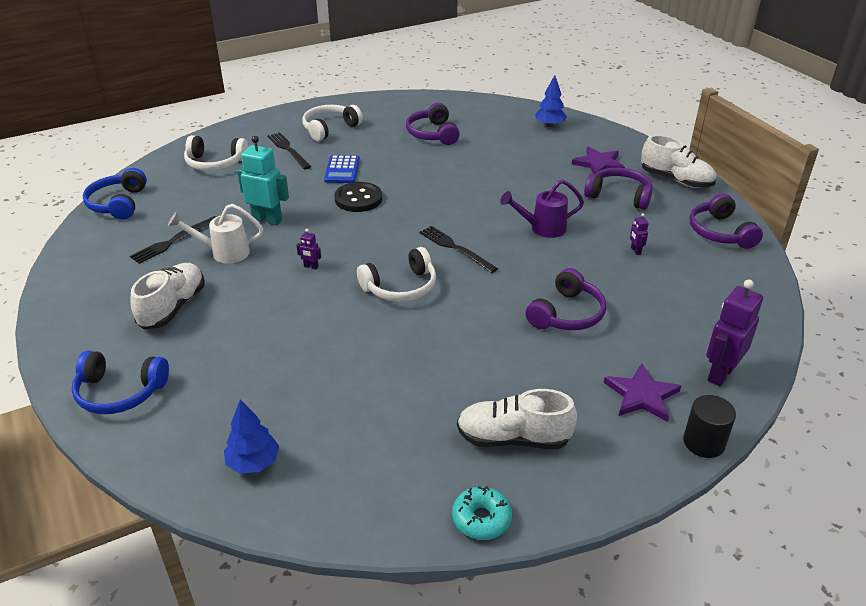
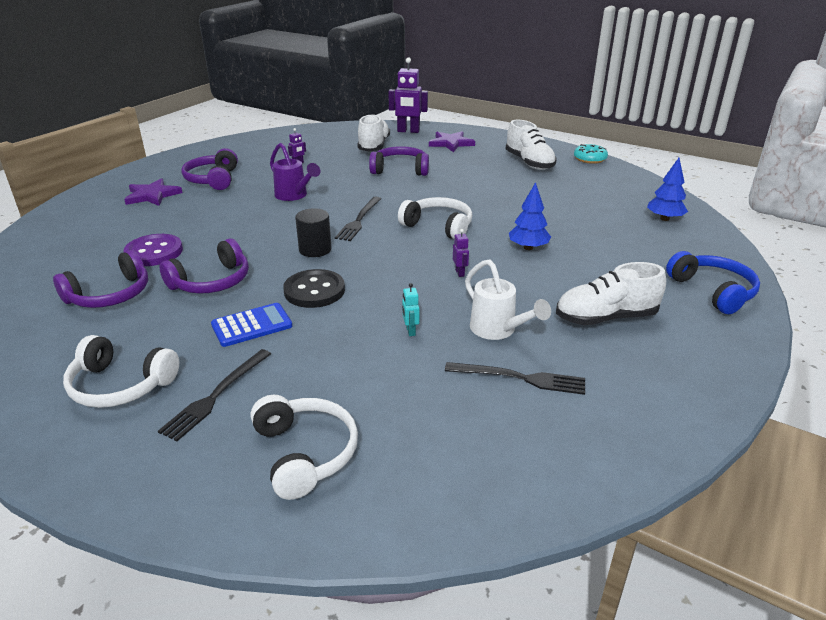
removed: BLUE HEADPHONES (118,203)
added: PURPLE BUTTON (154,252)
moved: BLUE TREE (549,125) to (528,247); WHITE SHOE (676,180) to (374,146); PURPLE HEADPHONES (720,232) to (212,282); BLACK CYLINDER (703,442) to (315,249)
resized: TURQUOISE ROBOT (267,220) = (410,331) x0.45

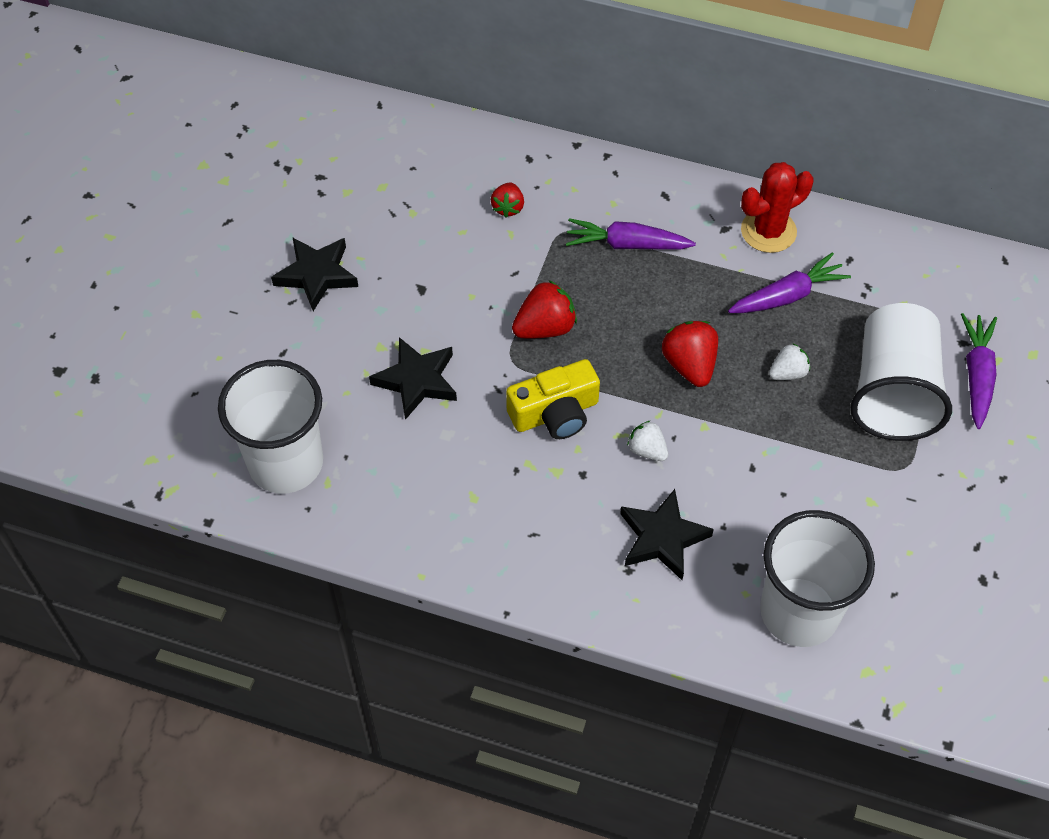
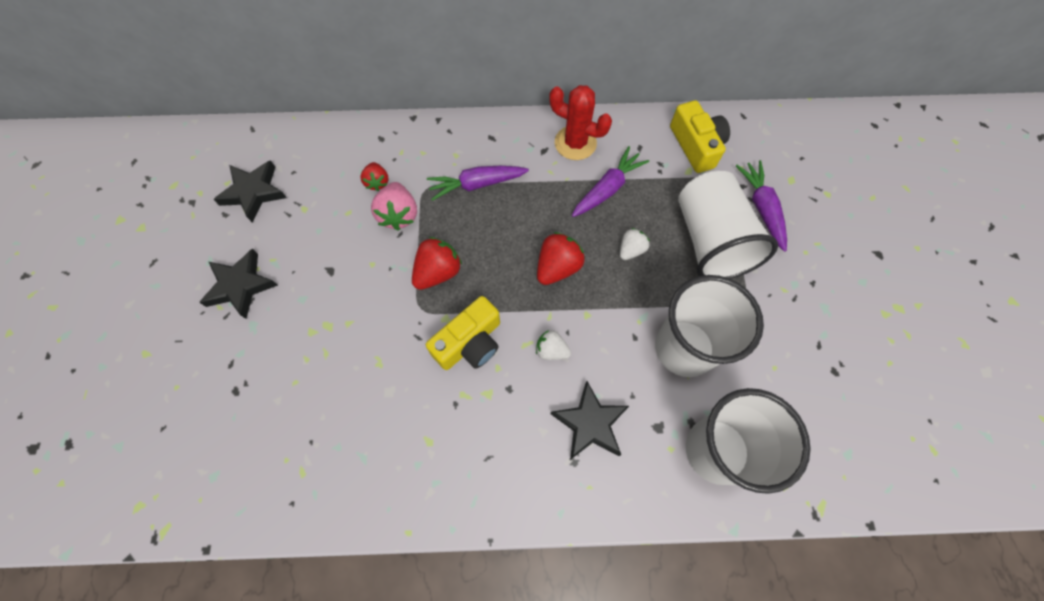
added: YELLOW CAMERA (696,145); PINK STRAWBERRY (399,215)
moved: BLACK STAR (417,380) to (254,192); WHITE CUP (286,463) to (684,348)
turned: RED CACTUS (768,231) = (575,143) 75 degrees clockwise; RED STRAWBERRY (689,365) = (557,267) 75 degrees clockwise

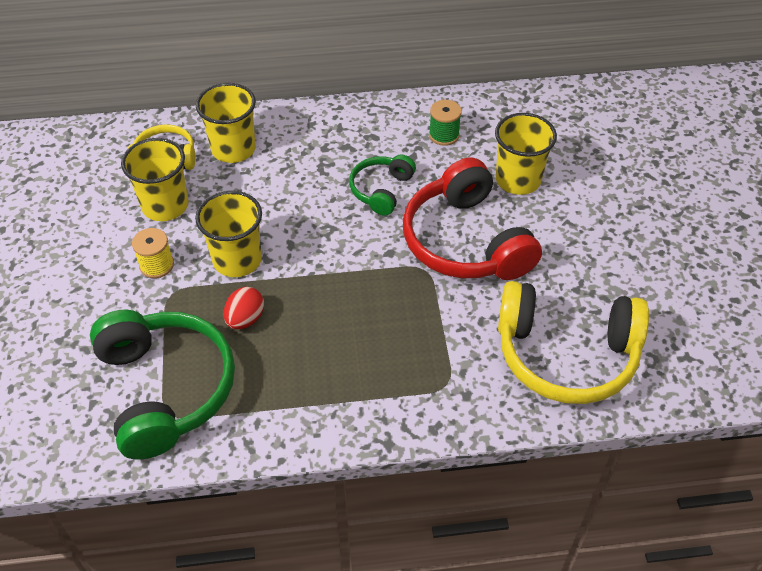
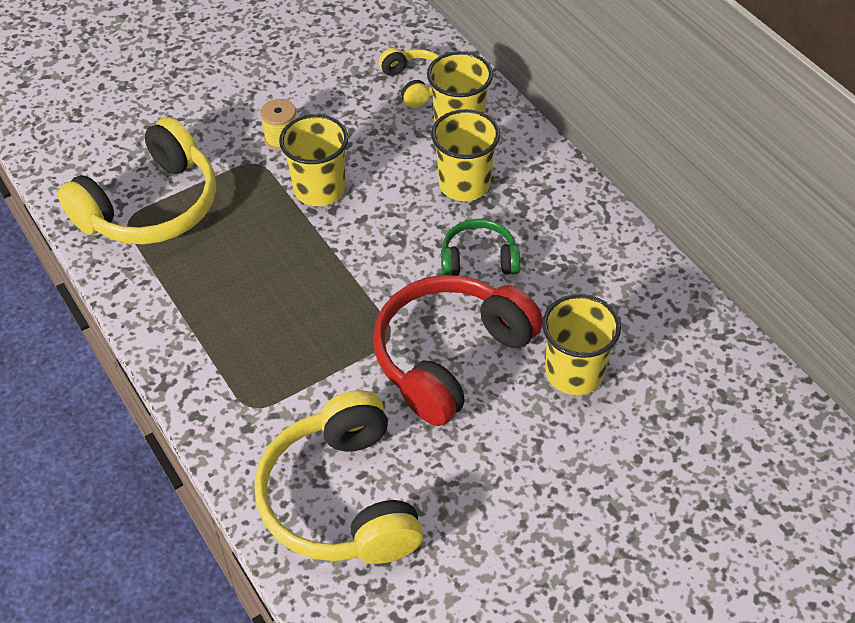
removed: GREEN SPOOL (444,135); RED EGG (245,319)
moved: YELLOW CUP (165,205) to (464,184)
recoloured: GREEN HEADPHONES (165,389) to YELLOW HEADPHONES (151,206)

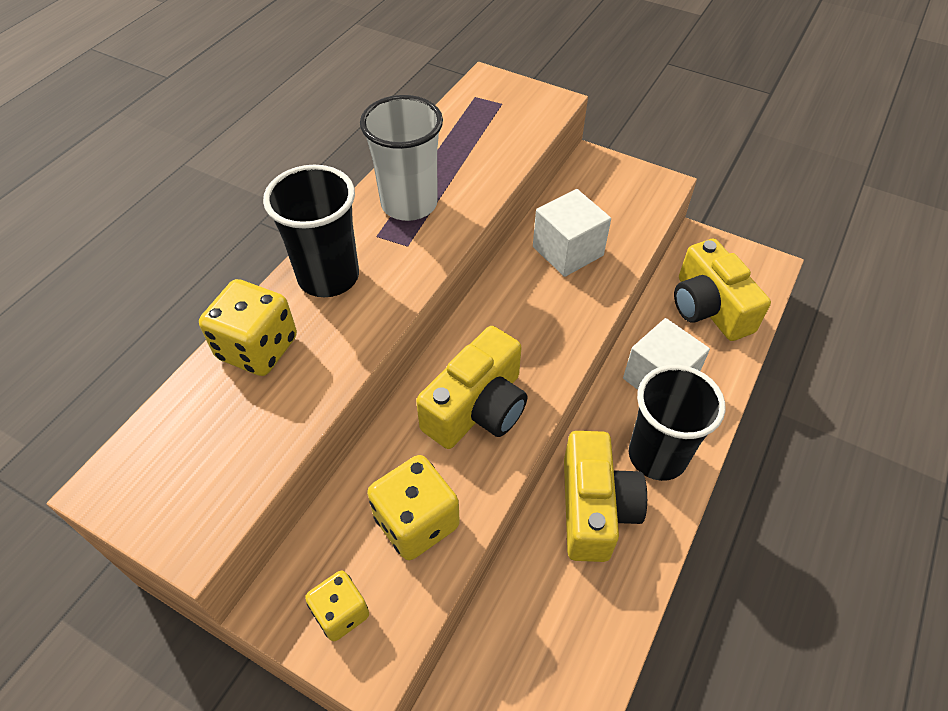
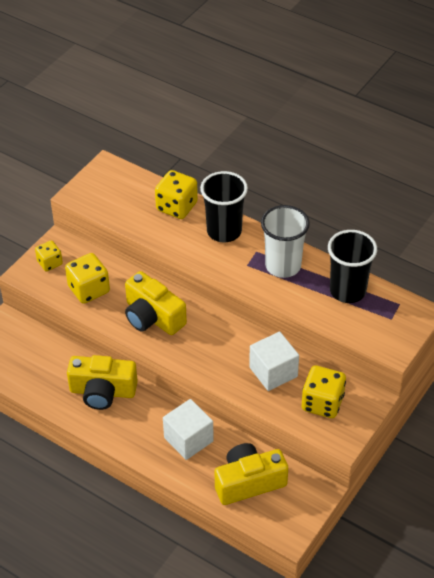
added: YELLOW DICE (322,403)
moved: BLACK CUP (657,455) to (347,291)

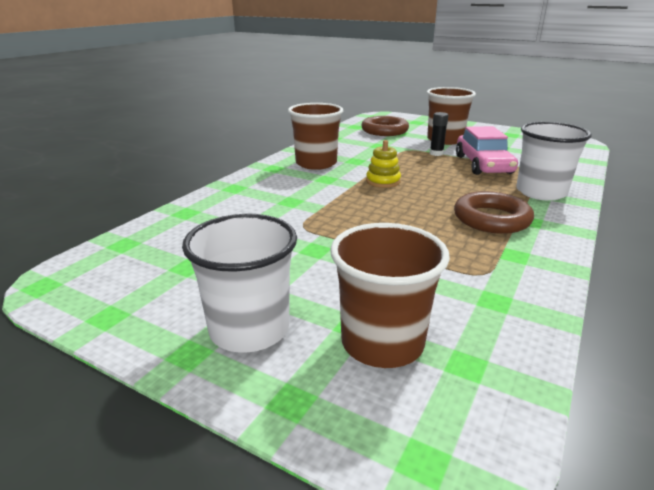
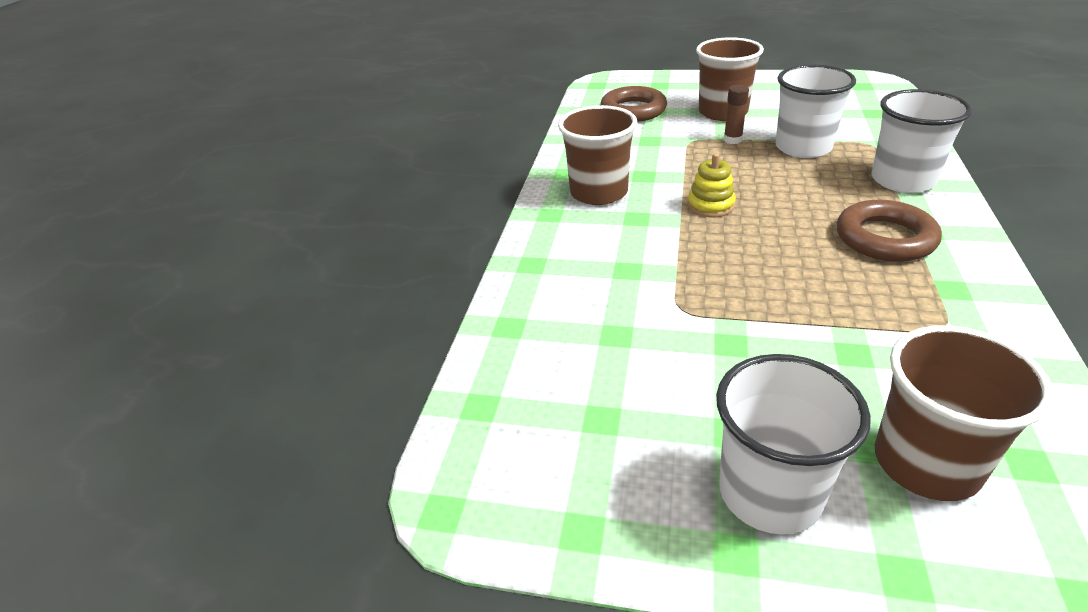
replaced: PINK CAR (483,165) to WHITE CUP (803,148)
recoloured: BLACK GLUE STICK (436,153) to BROWN GLUE STICK (732,140)

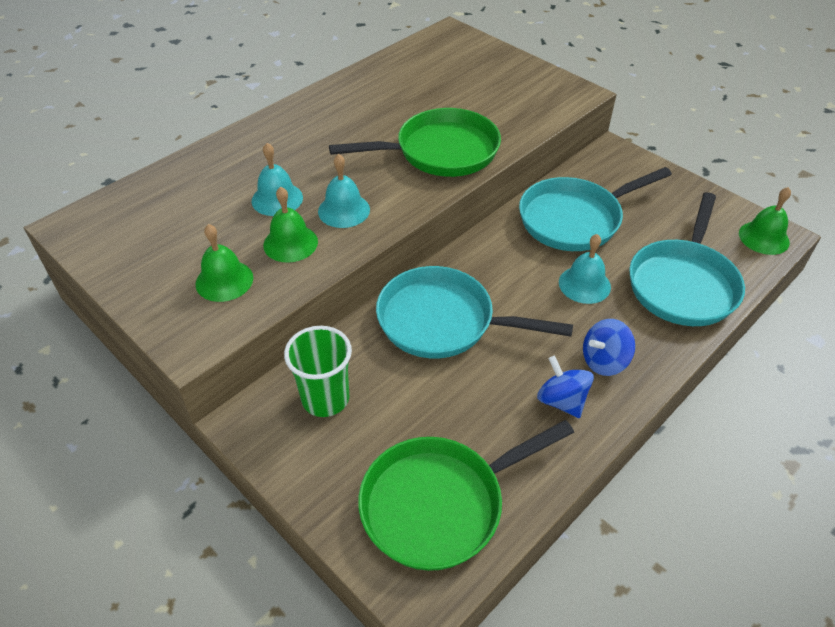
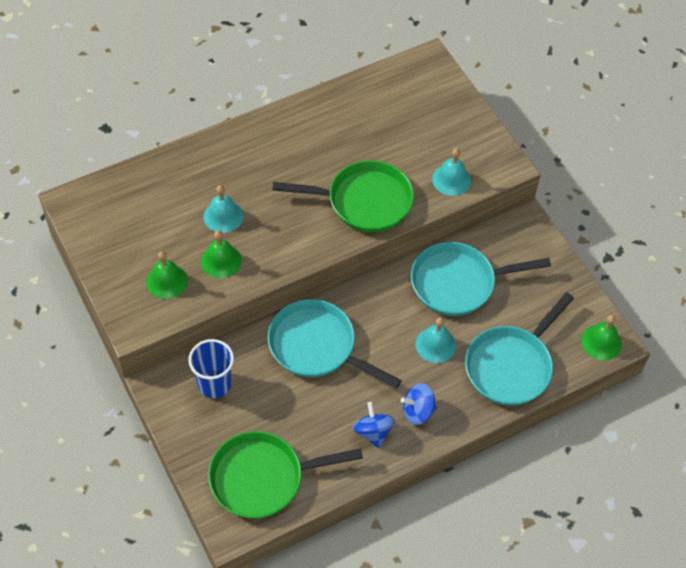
moved: TURQUOISE BELL (344,210) to (451,179)
recoloured: GREEN CUP (325,398) to BLUE CUP (214,384)

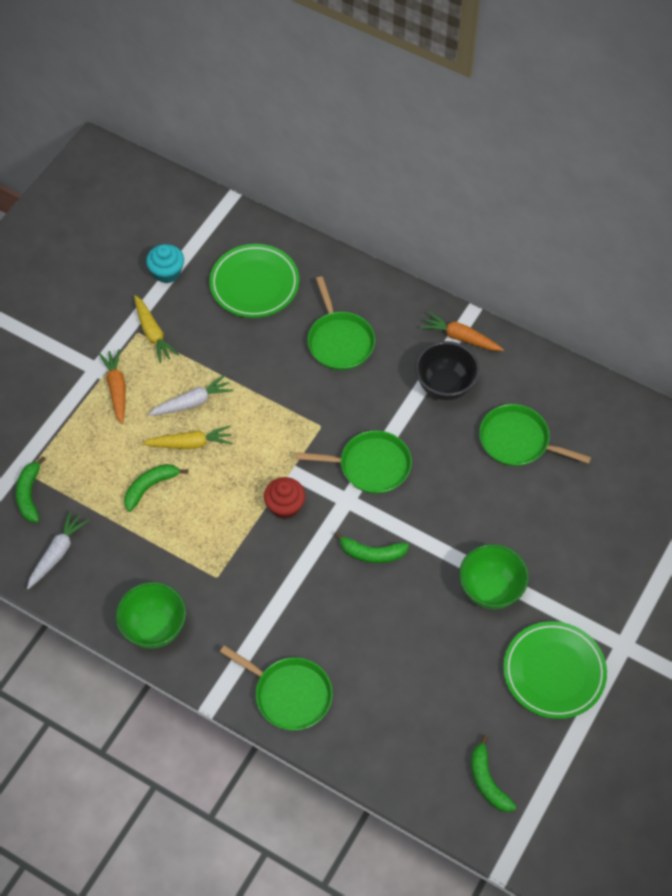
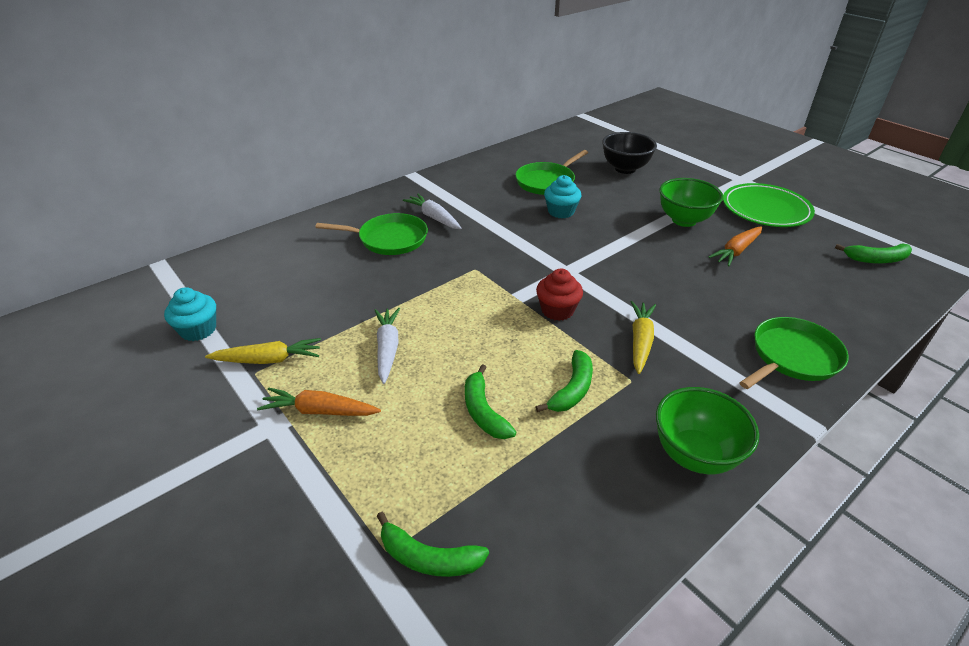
removed: GREEN PLATE (254,284); GREEN PAN (371,466)
added: TURQUOISE CUPCAKE (561,212)
moved: ORANGE CARROT (461,337) to (736,251); BLACK BOWL (445,385) to (625,169); YELLOW CARROT (190,443) to (640,341); WHITE CARROT (57,553) to (434,217); GREEN BANANA (371,553) to (572,390)

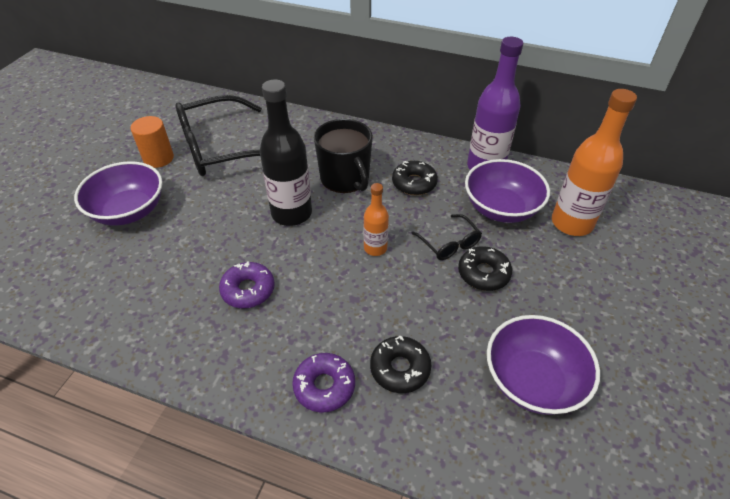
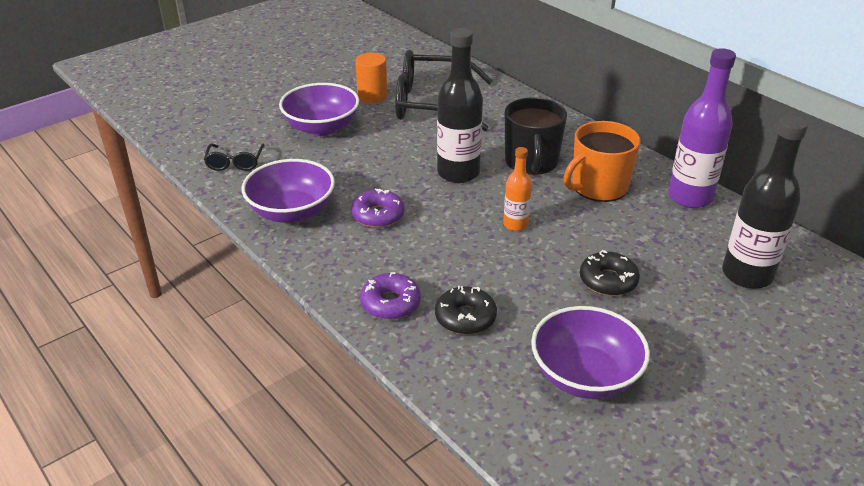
moved: PURPLE BOWL (501,208) to (291,212); BLACK GLASSES (449,244) to (235,163)
replaced: BLACK DONUT (414,183) to ORANGE MUG (598,187)
recoloured: ORANGE BOTTLE (571,223) to BLACK BOTTLE (747,275)

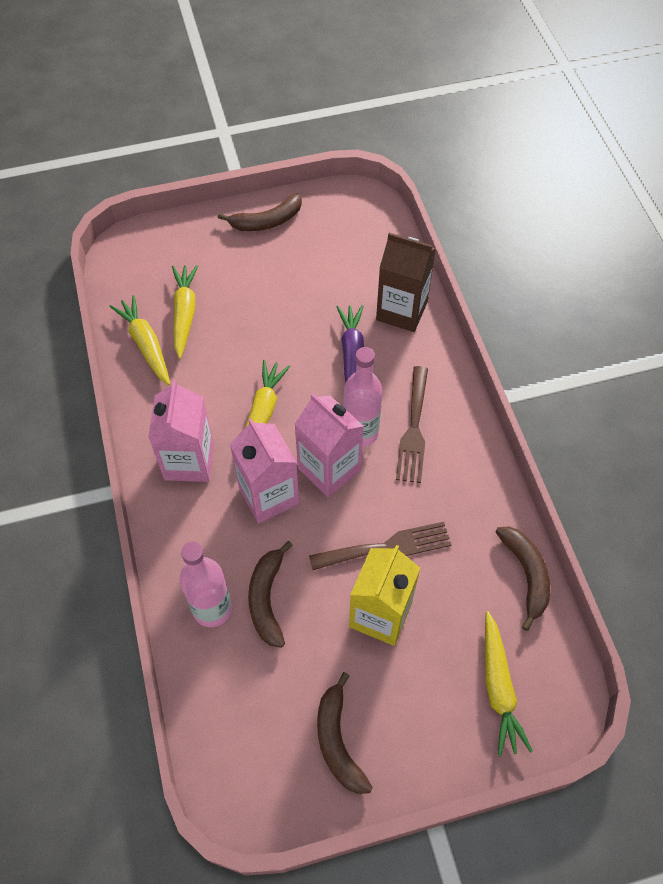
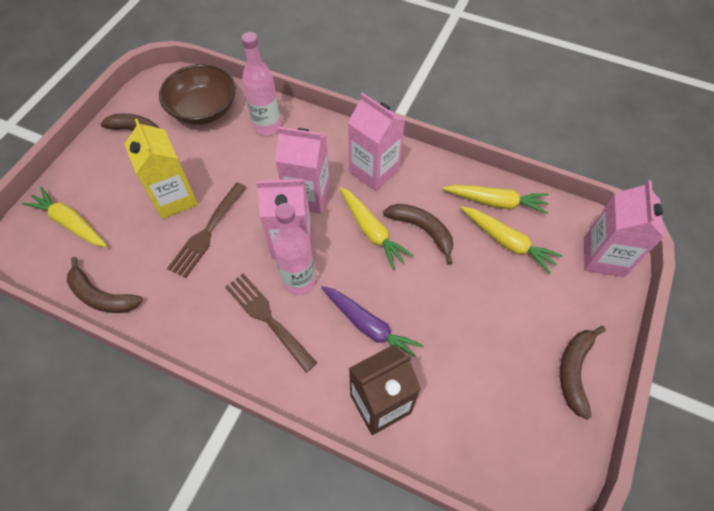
added: BROWN BOWL (203,110); PINK CARTON (603,257)
moved: BROWN BANANA (267,599) to (422,230)

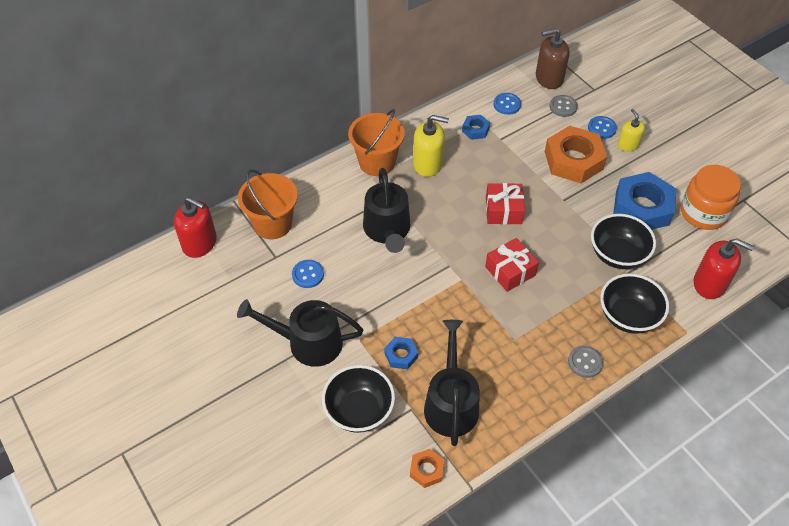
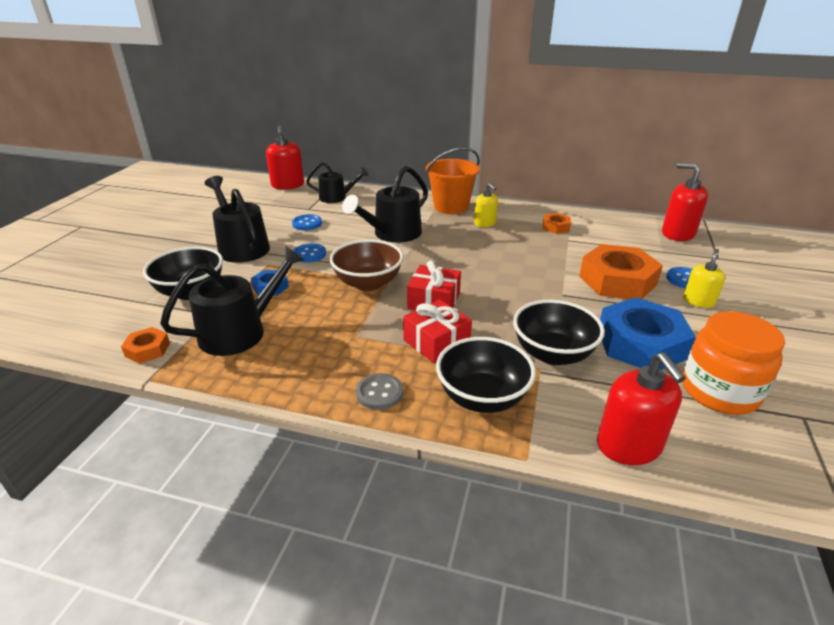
removed: GREY BUTTON (563,107)
added: BROWN BOWL (368,283)
moved: BLUE BUTTON (507,104) to (309,254); RED GIFT (503,210) to (436,342)
replaced: ORANGE BUCKET (273,224) to BLACK WATERING CAN (336,197)
recoloured: BROWN SOAP DISPENSER (549,78) to RED SOAP DISPENSER (677,234); BLUE NUT (475,130) to ORANGE NUT (556,227)
resized: YELLOW SOAP DISPENSER (428,164) = (485,223) x0.63

